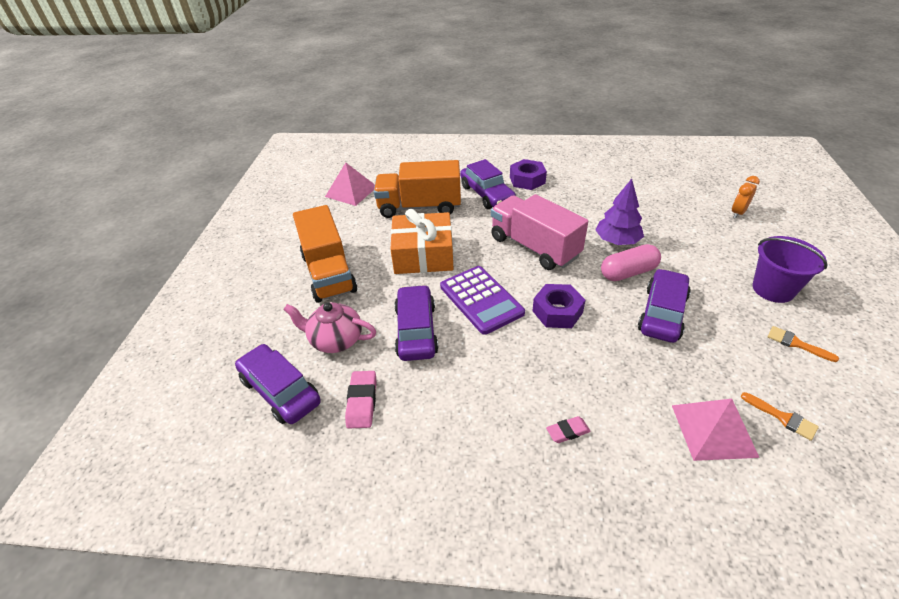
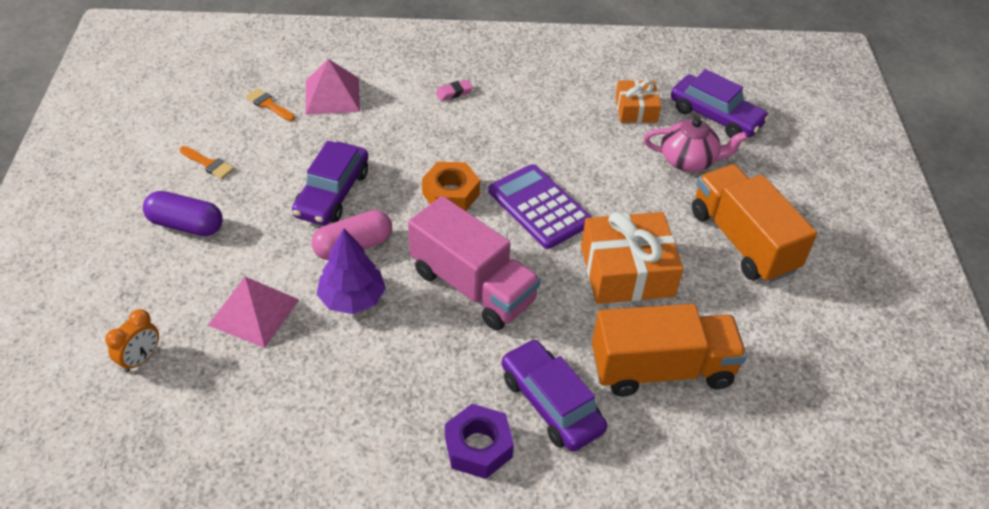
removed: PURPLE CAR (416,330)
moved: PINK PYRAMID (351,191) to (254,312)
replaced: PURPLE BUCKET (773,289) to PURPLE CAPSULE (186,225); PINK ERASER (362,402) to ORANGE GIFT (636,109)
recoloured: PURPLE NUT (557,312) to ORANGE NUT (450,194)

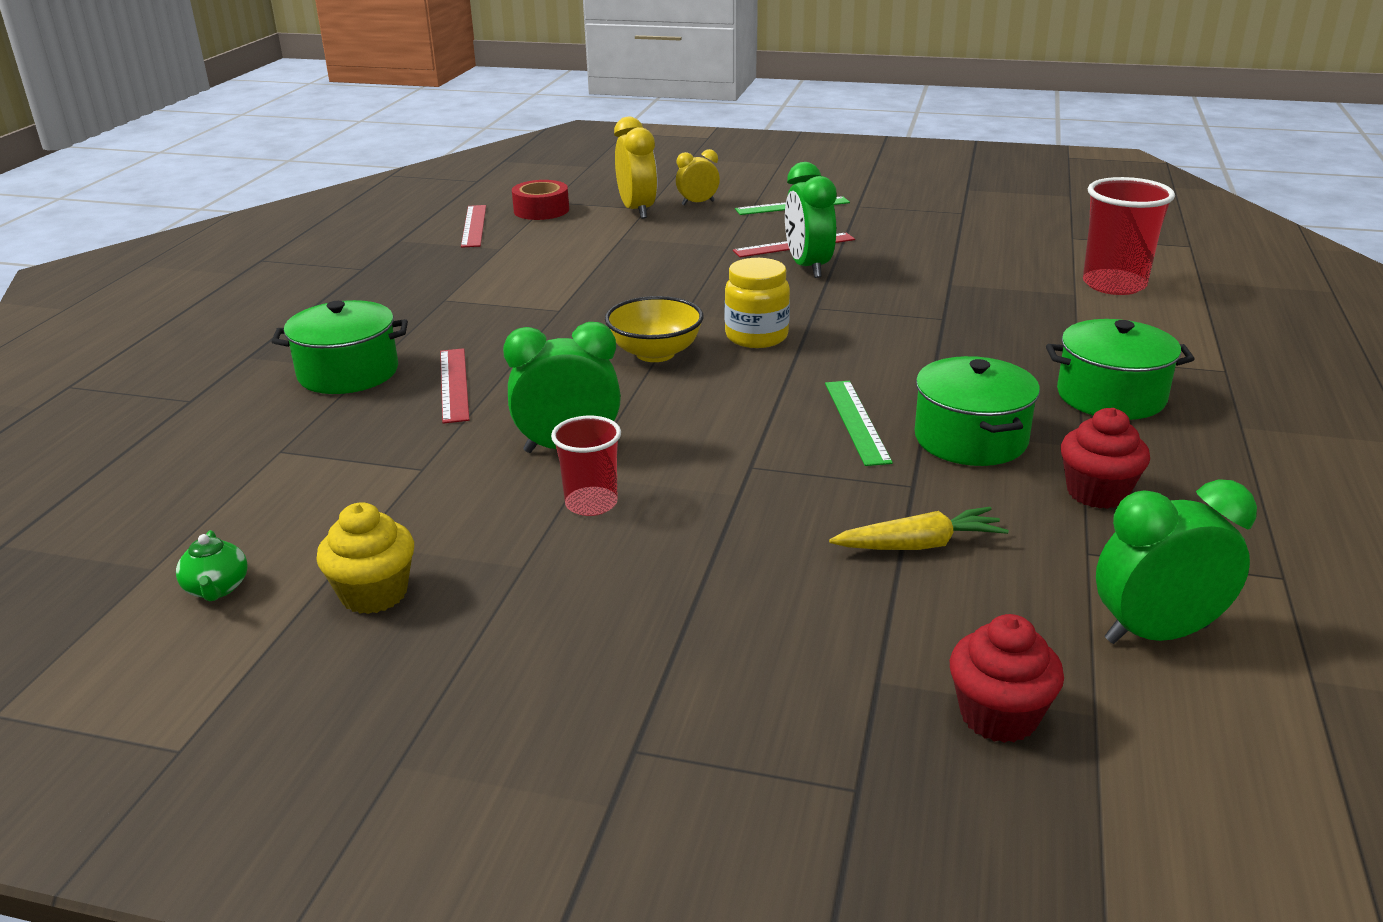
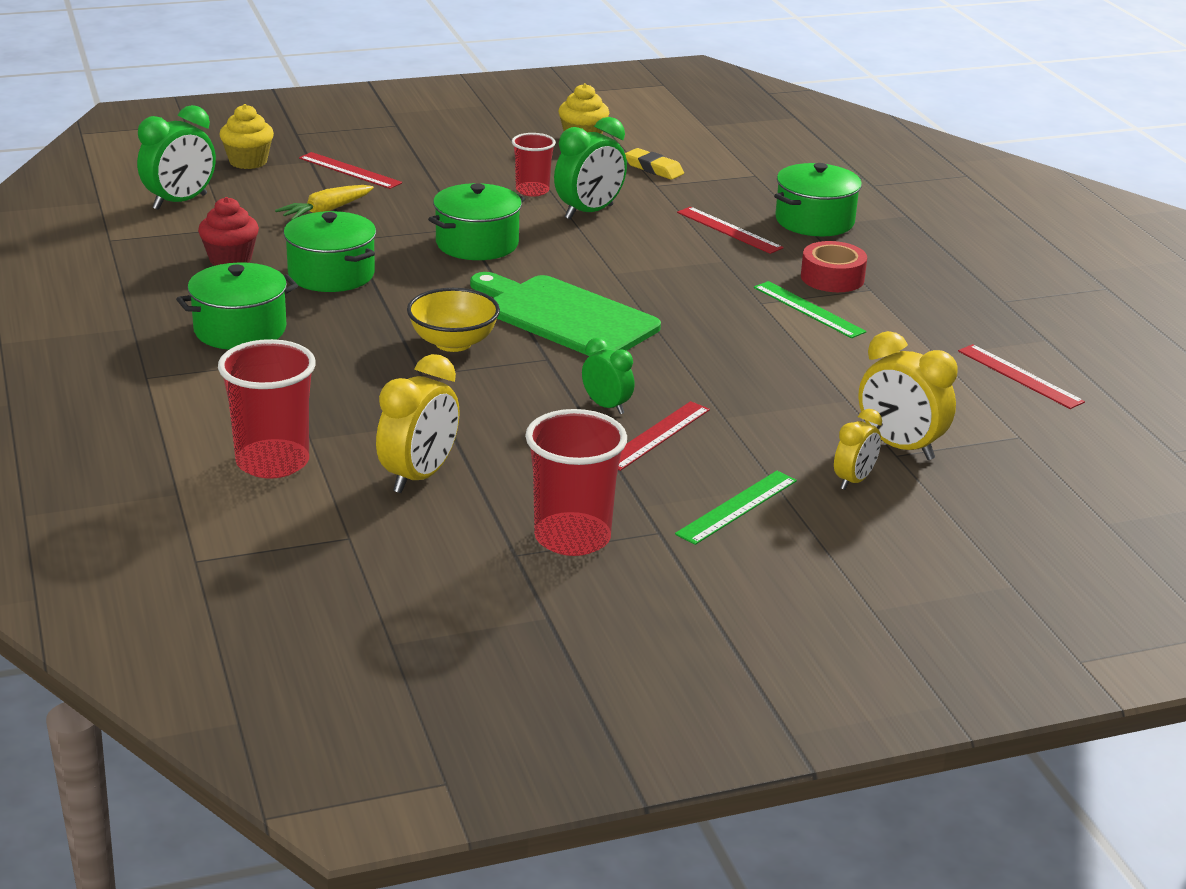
removed: GREEN TEAPOT (217,588)
added: YELLOW ERASER (653,168); RED RULER (350,170); GREEN POT (477,244); YELLOW CLOCK (419,477); RED CUP (572,537)
moved: RED TAPE (541,210) to (832,278); YELLOW BOWL (655,353) to (453,343); GREEN RULER (856,421) to (808,309)
replaced: YELLOW JAR (756,337) to GREEN CUTTING BOARD (565,316)
recoloured: RED CUPCAKE (998,716) to YELLOW CUPCAKE (248,162)
resized: GREEN CLOCK (808,267) = (606,406) x0.61

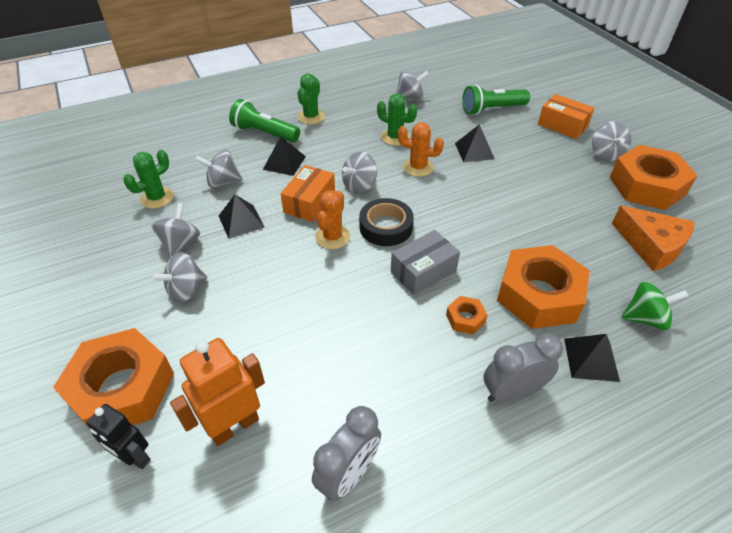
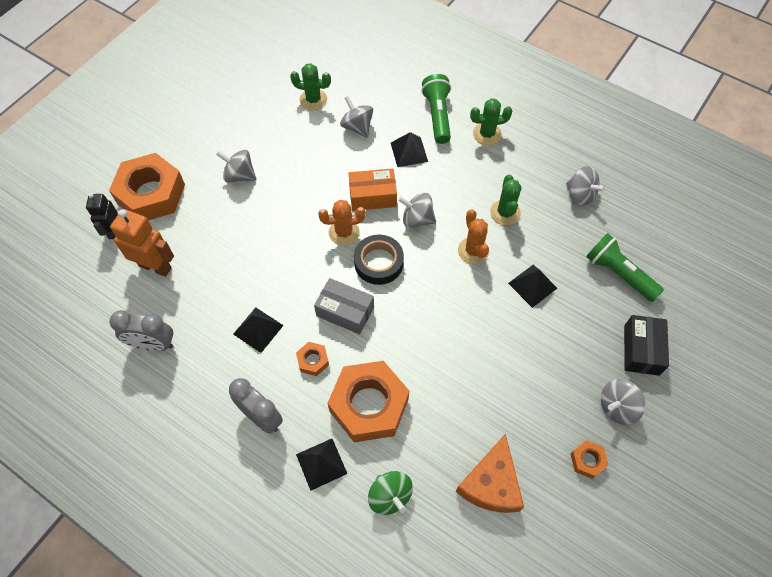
removed: GREY SPINNING TOP (180,243)
moved: BLACK PYRAMID (241,221) to (258,329)
recoloured: ORANGE BOX (562,125) to BLACK BOX (641,350)
resized: ORANGE NUT (647,186) = (587,460) x0.43

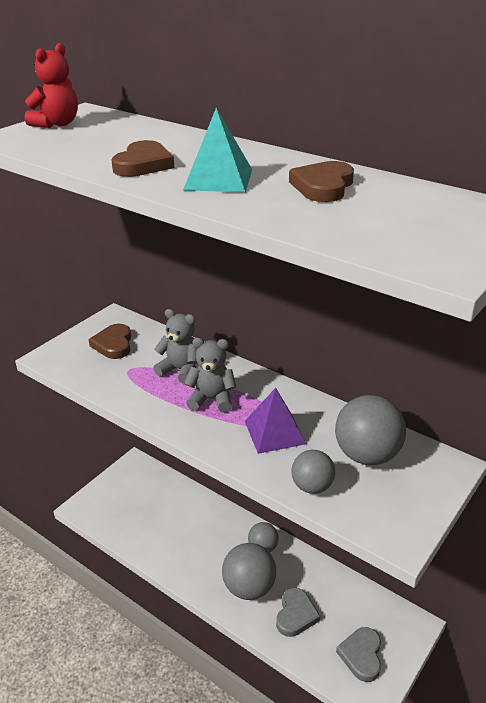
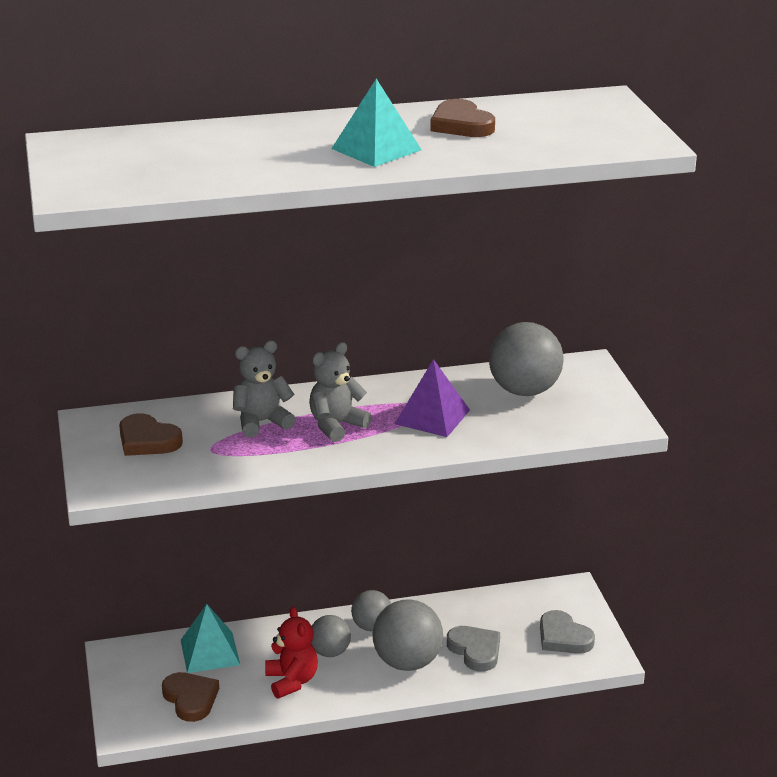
added: TURQUOISE PYRAMID (210,652)
moved: RED TEDDY BEAR (57,124) to (292,681); BROWN HEART (143,164) to (190,699); GREY BALL (312,486) to (330,652)

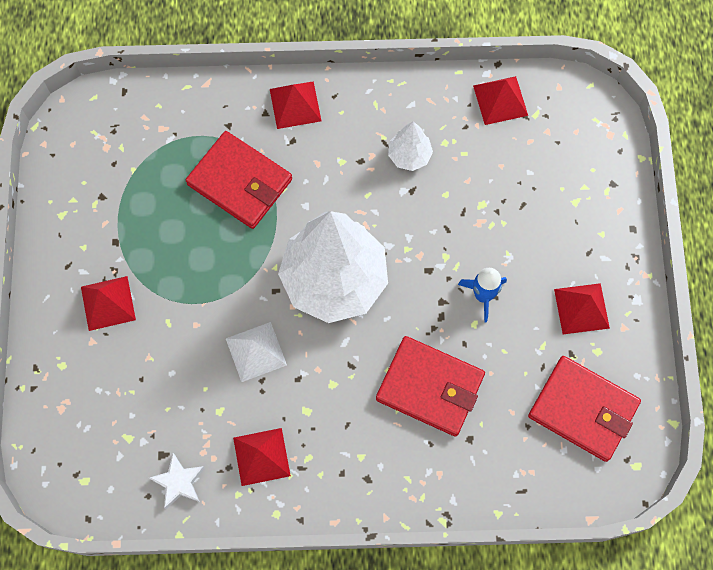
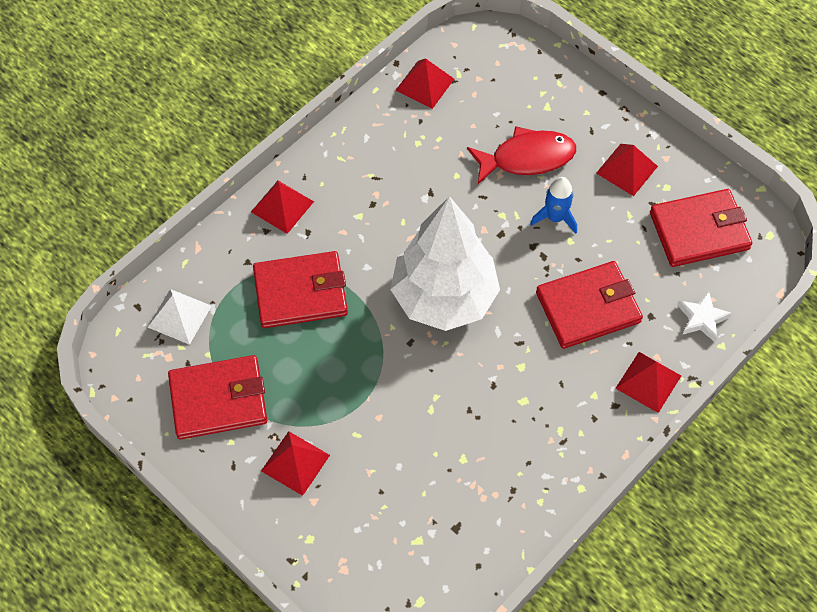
removed: WHITE TREE (409,155)
added: RED FISH (527,158); RED WALLET (218,400)
moved: WHITE PYRAMID (256,351) to (179,316); RED PYRAMID (261,456) to (648,381); WHITE STAR (179,482) to (702,319)

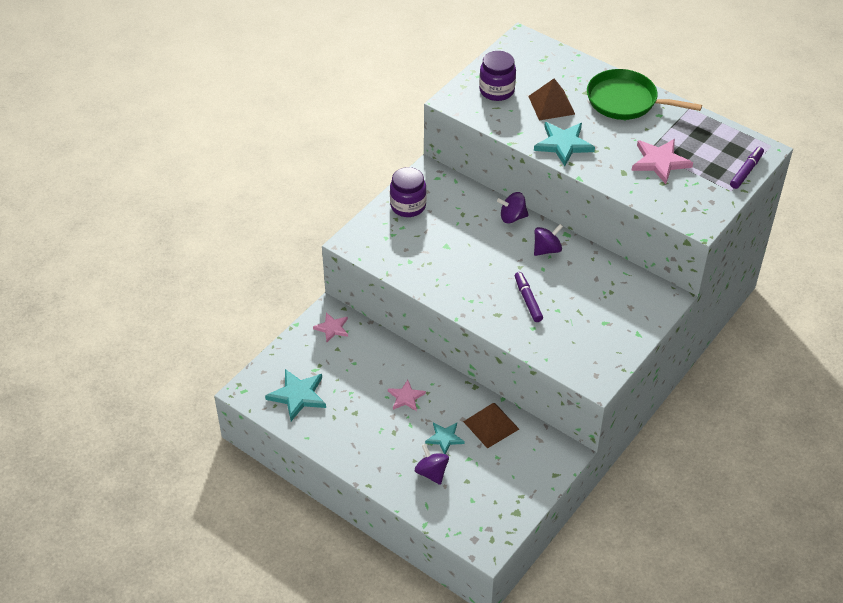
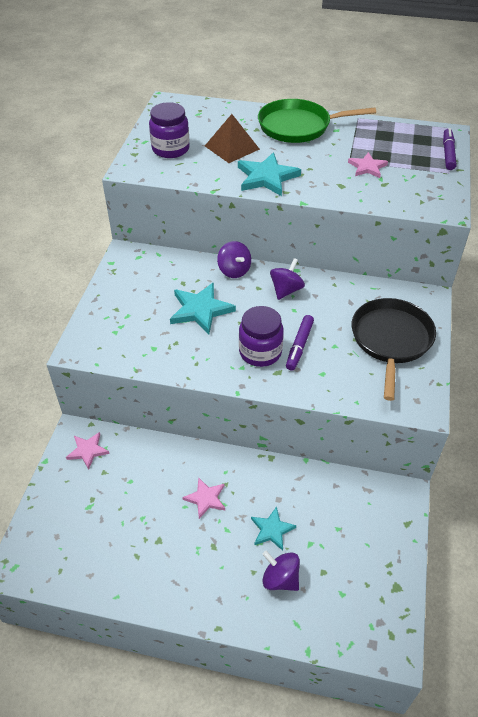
removed: BROWN PYRAMID (491,425)
added: BLACK PAN (391,340)
moved: PURPLE JAR (408,206) to (260,352); TURQUOISE STAR (298,395) to (200,310)
turned: PURPLE SPINNING TOP (512,217) = (234,270) 90 degrees counterclockwise; PURPLE MARKER (528,300) = (299,346) 120 degrees counterclockwise
resized: PINK STAR (660,162) = (367,167) x0.62

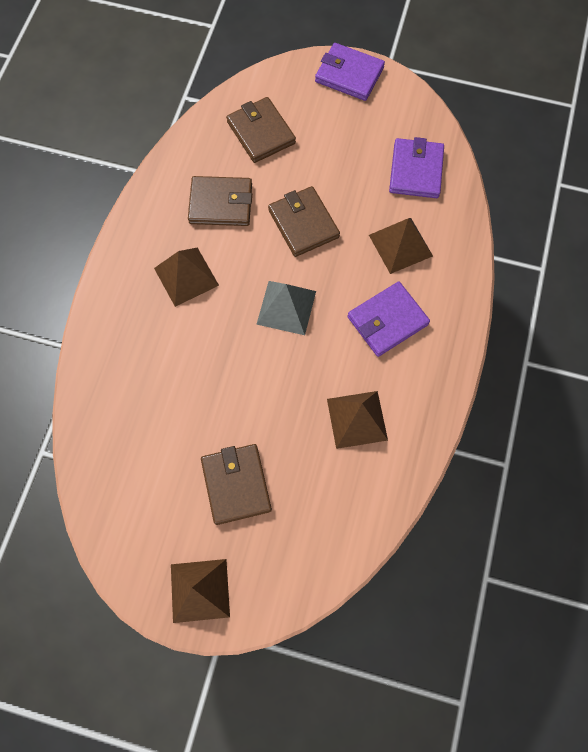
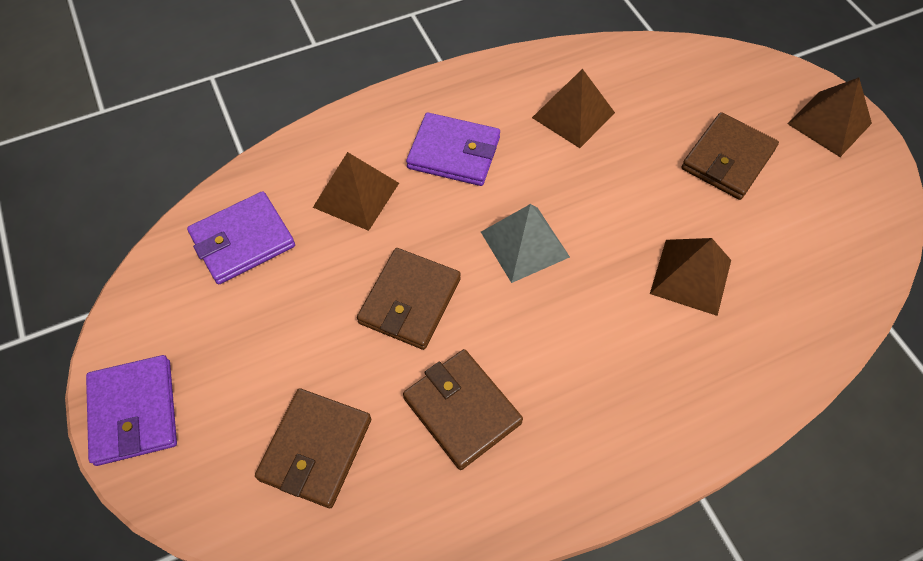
moved: BROWN PYRAMID (186,276) to (691,276)

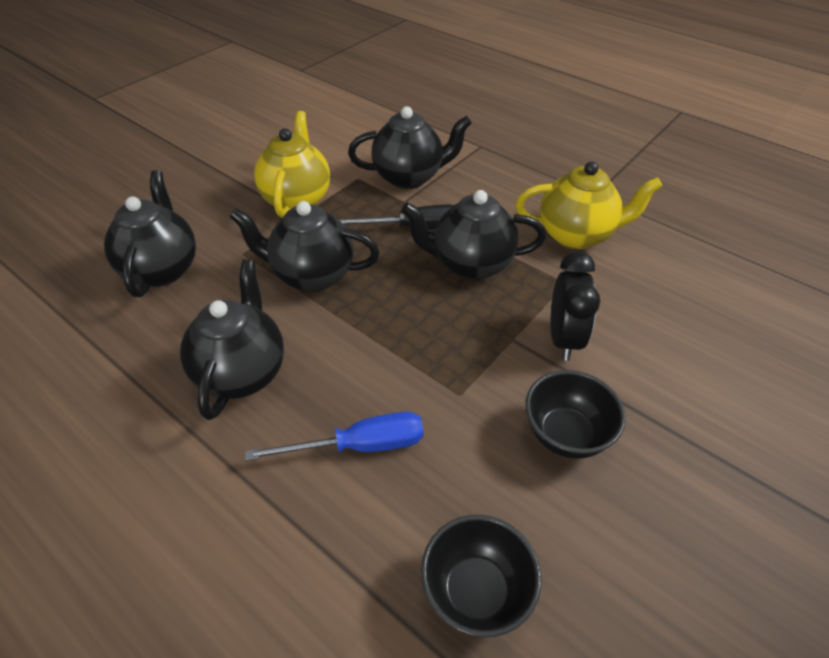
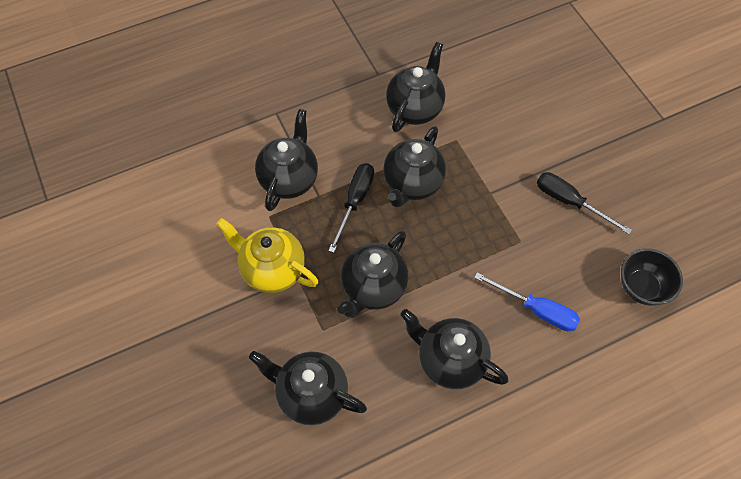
removed: BLACK CLOCK (563,339)
replaced: BLACK BOWL (565,435) to BLACK SCREWDRIVER (569,202)
recoloured: YELLOW TEAPOT (576,235) to BLACK TEAPOT (415,109)
turned: BLUE SCREWDRIVER (359,446) = (536,310) 105 degrees clockwise

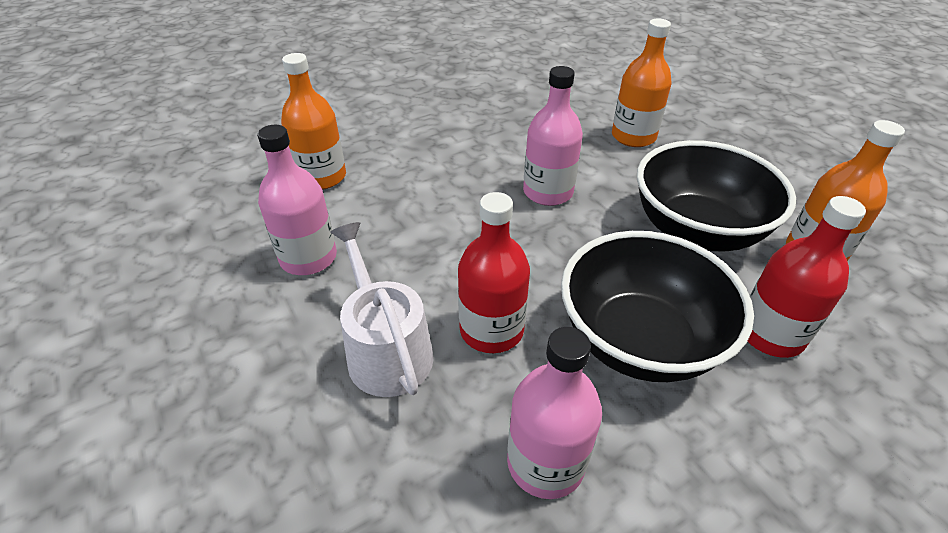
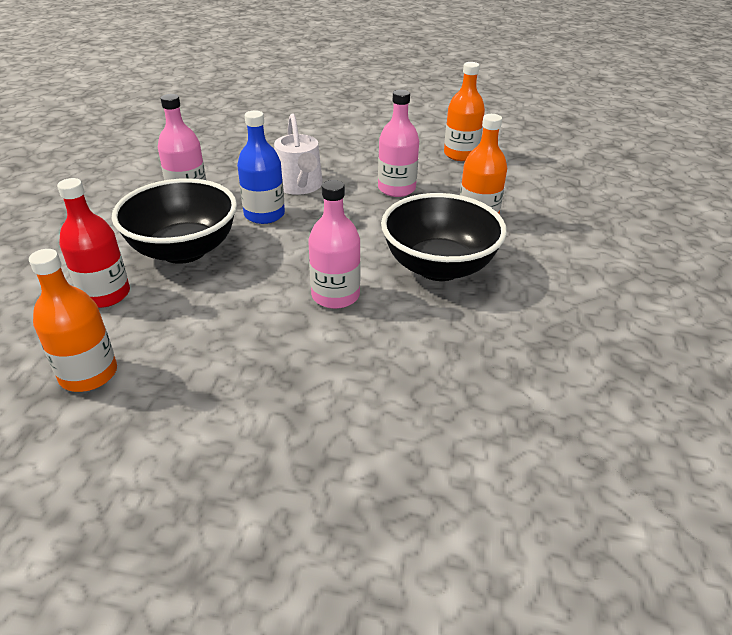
moved: ORANGE BOTTLE (633,136) to (461,154); BLACK BOWL (696,230) to (439,267)
recoloured: RED BOTTLE (491,330) to BLUE BOTTLE (264,214)
turned: WHITE WATERING CAN (386,350) = (300,186) 60 degrees clockwise

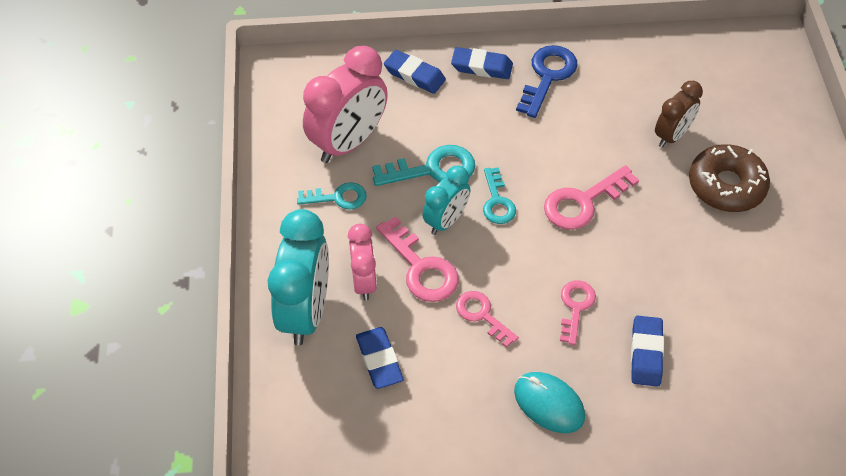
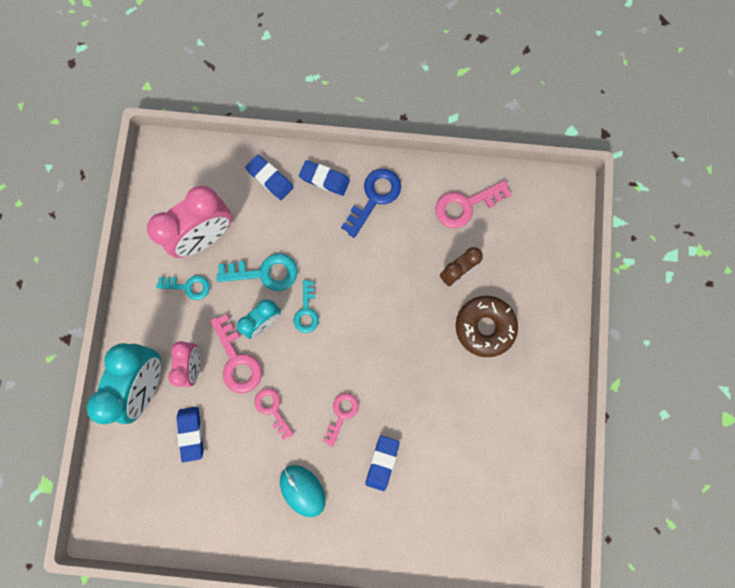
moved: PINK KEY (583,202) to (466,205)

